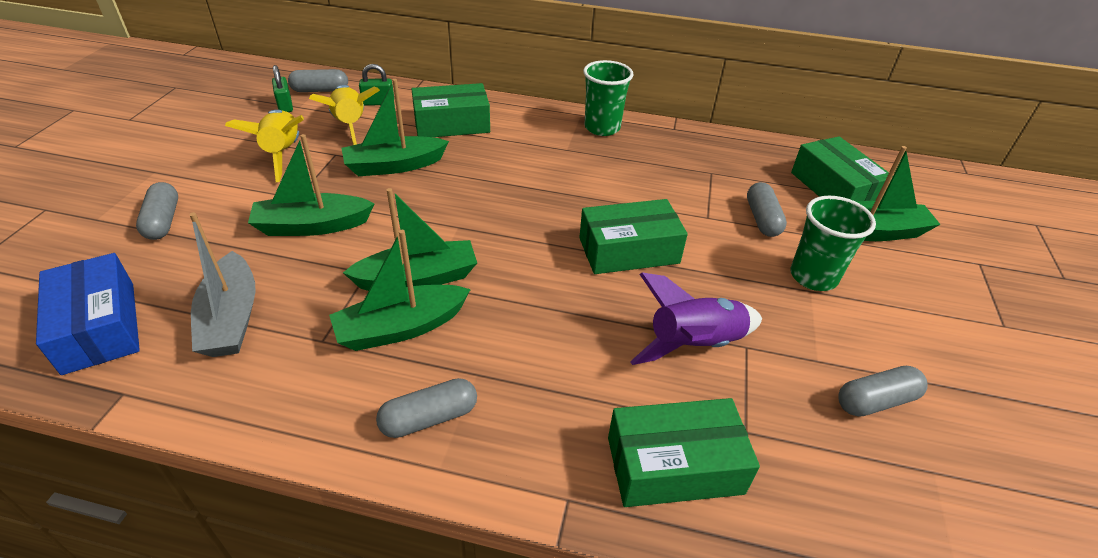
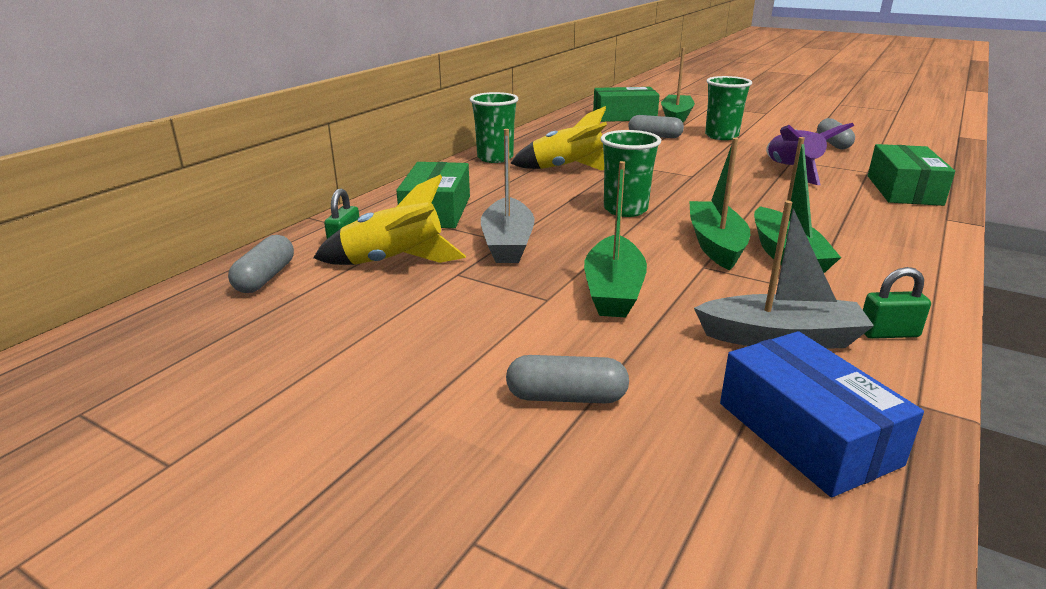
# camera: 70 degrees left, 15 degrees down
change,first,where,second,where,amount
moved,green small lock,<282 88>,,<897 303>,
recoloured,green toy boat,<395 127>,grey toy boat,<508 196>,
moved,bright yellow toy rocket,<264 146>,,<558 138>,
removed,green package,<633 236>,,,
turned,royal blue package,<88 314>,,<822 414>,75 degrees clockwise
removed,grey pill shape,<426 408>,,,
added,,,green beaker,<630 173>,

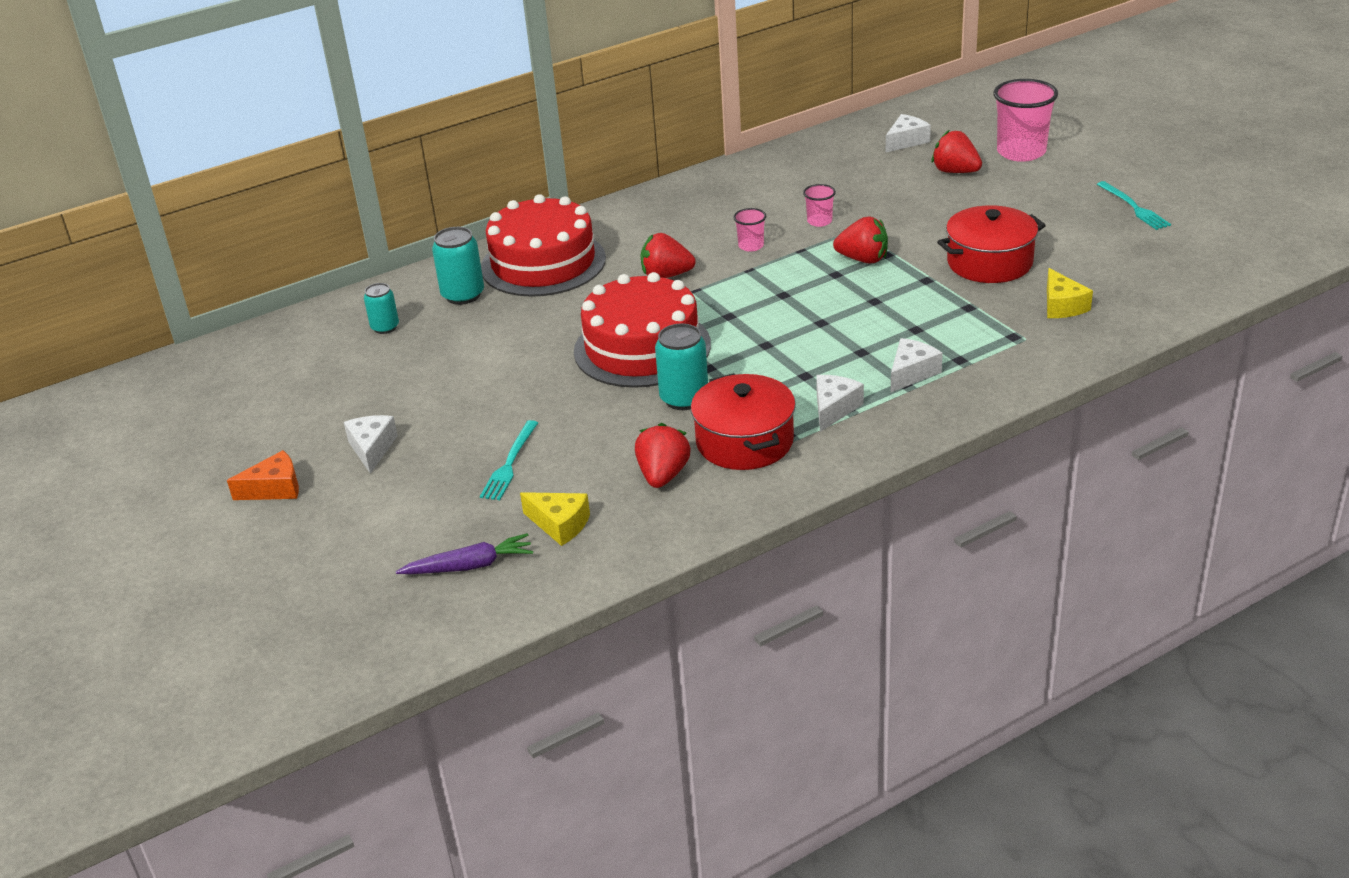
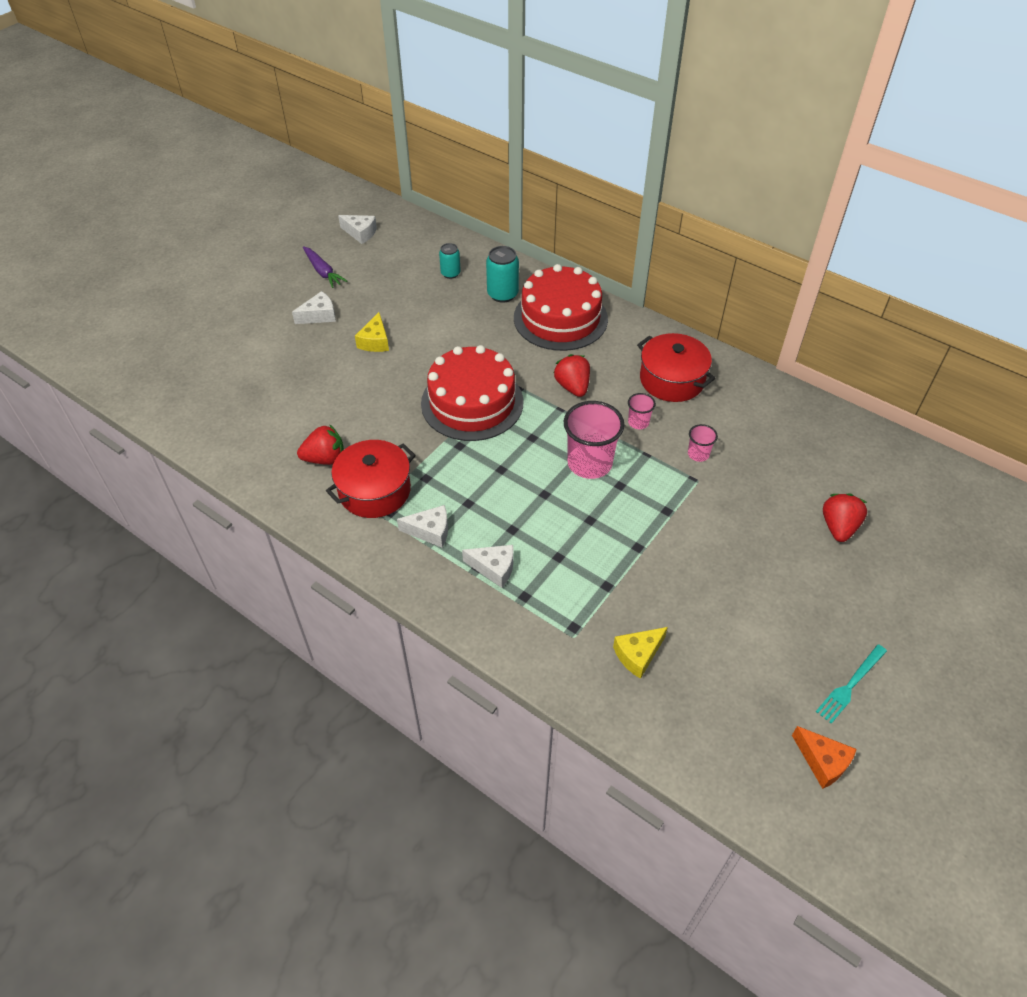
# camera: 65 degrees right, 15 degrees up
change,first,where,second,where,amount
moved,pink beaker,<1025 120>,,<594 440>,
moved,pure white cheese,<908 133>,,<357 229>,
moved,scarlet stockpot,<991 244>,,<676 367>,
removed,scarlet toy strawberry,<860 240>,,,
removed,turquoise tin,<681 366>,,,
removed,turquoise table fork,<509 460>,,,
moved,orange cheese,<263 475>,,<824 757>,
moved,bright yellow cheese,<555 519>,,<372 332>,
moved,purple toy carrot,<464 553>,,<325 267>,

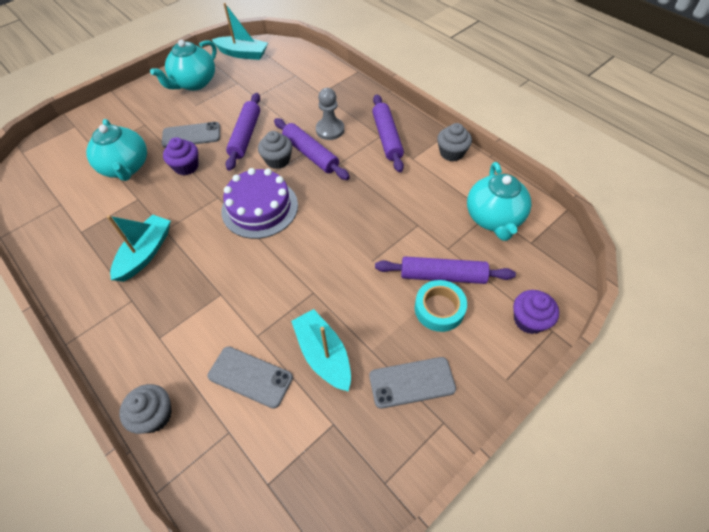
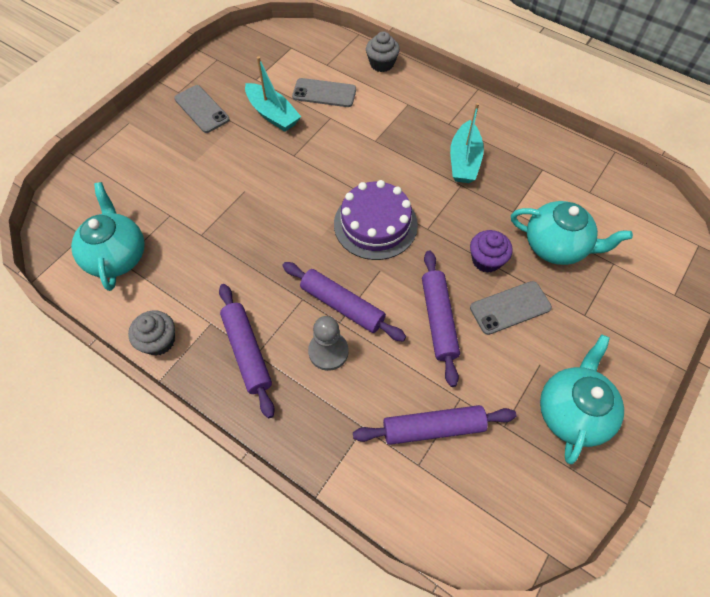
# camera: 165 degrees right, 5 degrees up
change,first,where,second,where,amount
removed,turquoise toy boat,<239 31>,,,
turned,turquoise tea pot,<116 150>,,<572 233>,150 degrees clockwise
removed,grey cupcake,<275 150>,,,
moved,purple rolling pin,<445 270>,,<435 425>,
removed,turquoise tape,<441 306>,,,
removed,purple cupcake,<536 312>,,,
turned,grey phone,<412 383>,,<202 109>,75 degrees clockwise

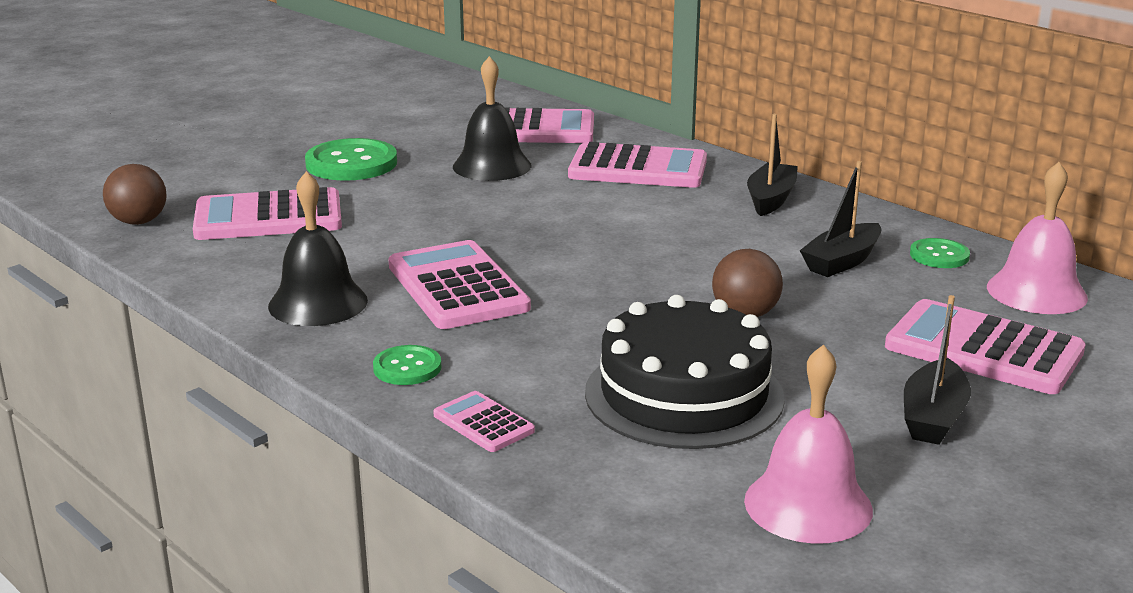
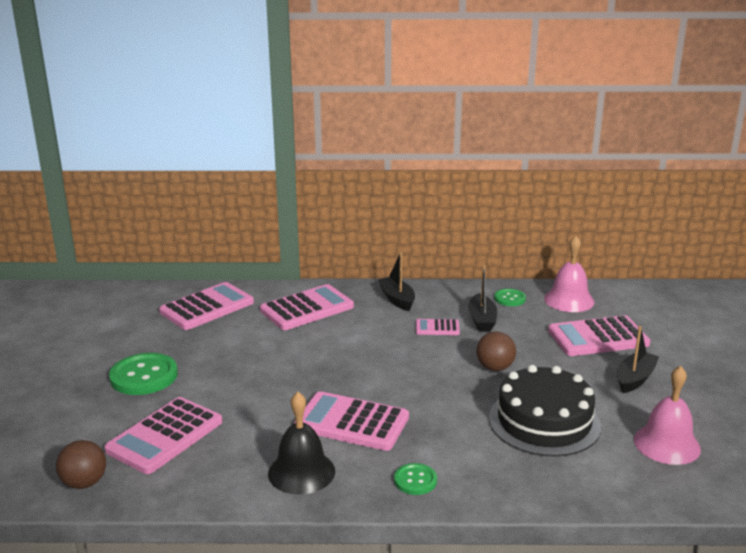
# camera: 45 degrees left, 0 degrees up
change,first,where,second,where,amount
removed,ebony hand bell,<492 118>,,,
turned,ebony toy boat,<937 370>,,<638 359>,120 degrees counterclockwise
moved,pink calculator,<484 421>,,<438 327>,

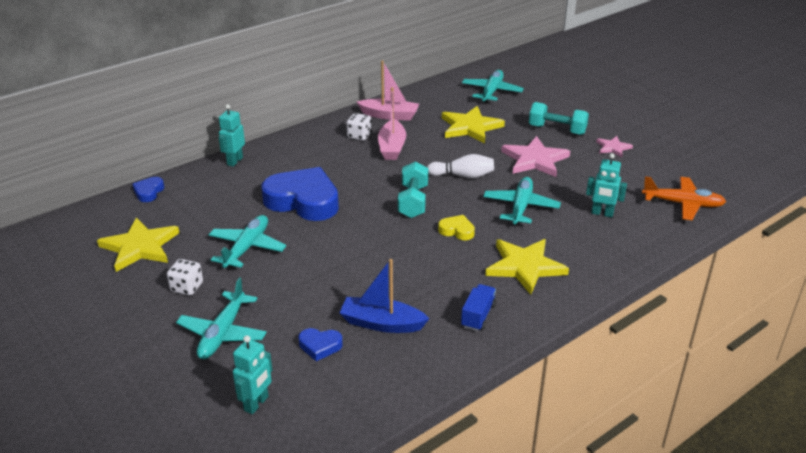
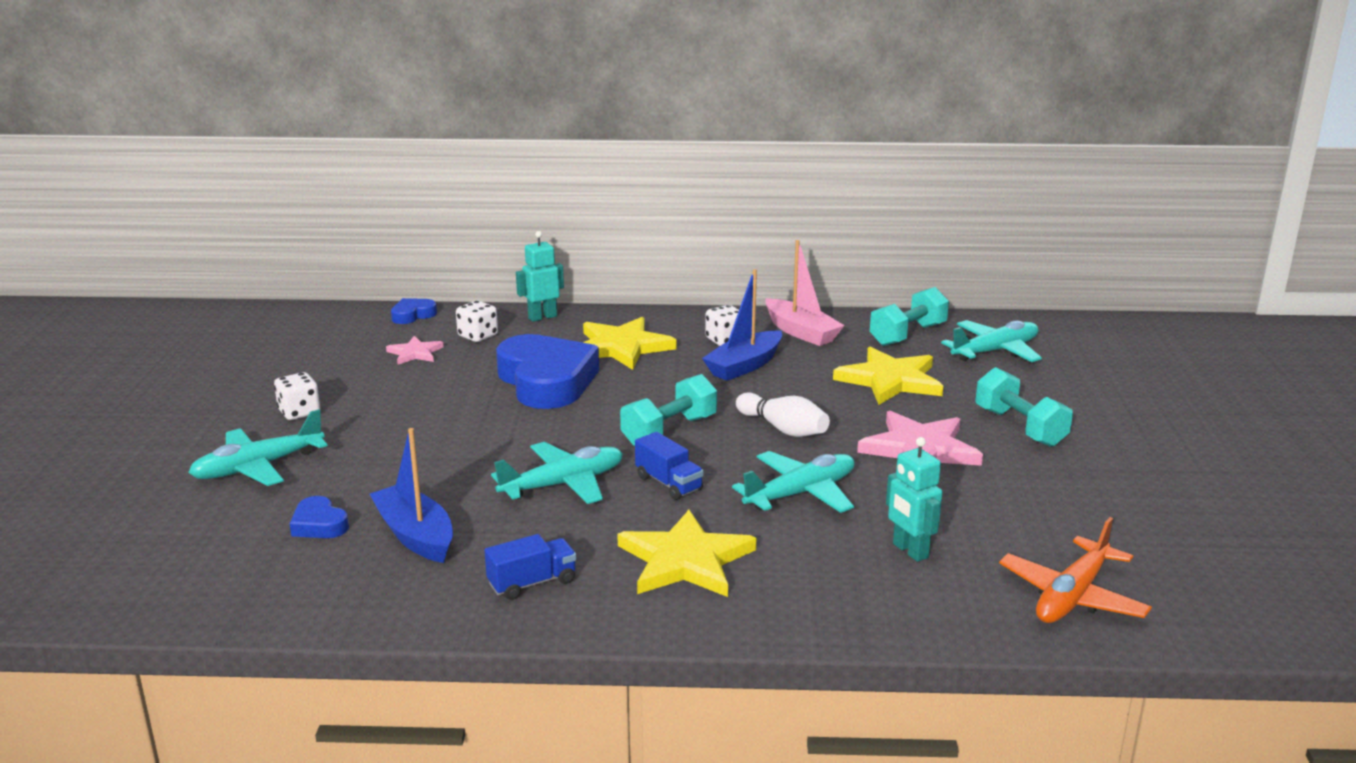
# camera: 40 degrees right, 10 degrees down
change,first,where,second,where,amount
recoloured,pink toy boat,<392 123>,royal blue toy boat,<742 325>,
moved,pink star shape,<614 146>,,<415 350>,
turned,orange toy plane,<684 198>,,<1075 570>,75 degrees clockwise
moved,turquoise toy plane,<247 241>,,<557 473>,
replaced,bright yellow heart,<456 227>,royal blue lorry,<669 466>,
moved,bright yellow star shape,<138 245>,,<630 343>,
removed,turquoise robot figure,<252 375>,,,
added,,,turquoise free weight,<909 316>,
added,,,pure white game die,<477 321>,

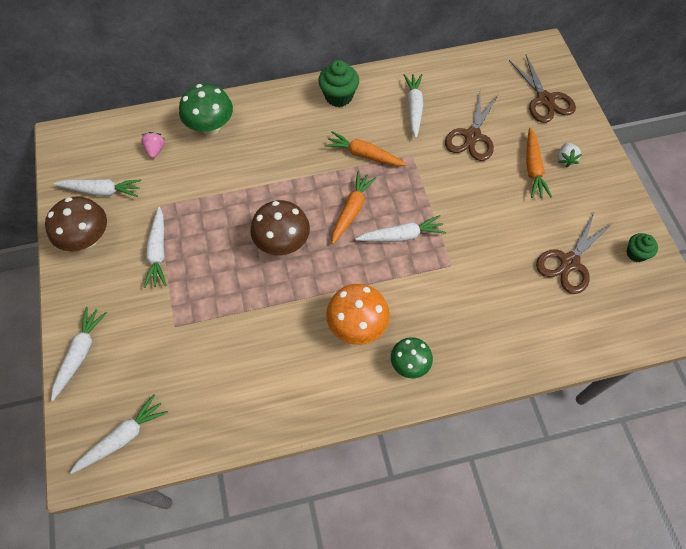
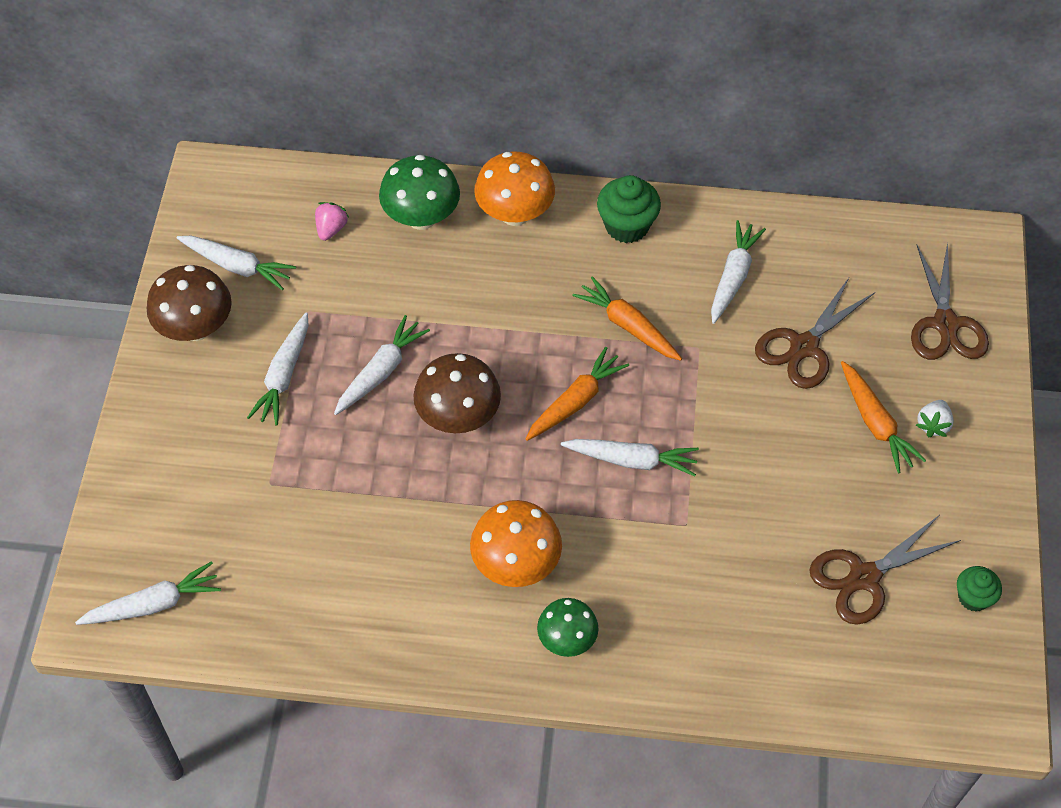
# camera: 20 degrees right, 5 degrees down
change,first,where,second,where,amount
turned,orange toy carrot,<539 163>,,<883 417>,45 degrees counterclockwise
moved,pure white toy carrot,<79 354>,,<382 365>,
added,,,orange mushroom,<514 188>,

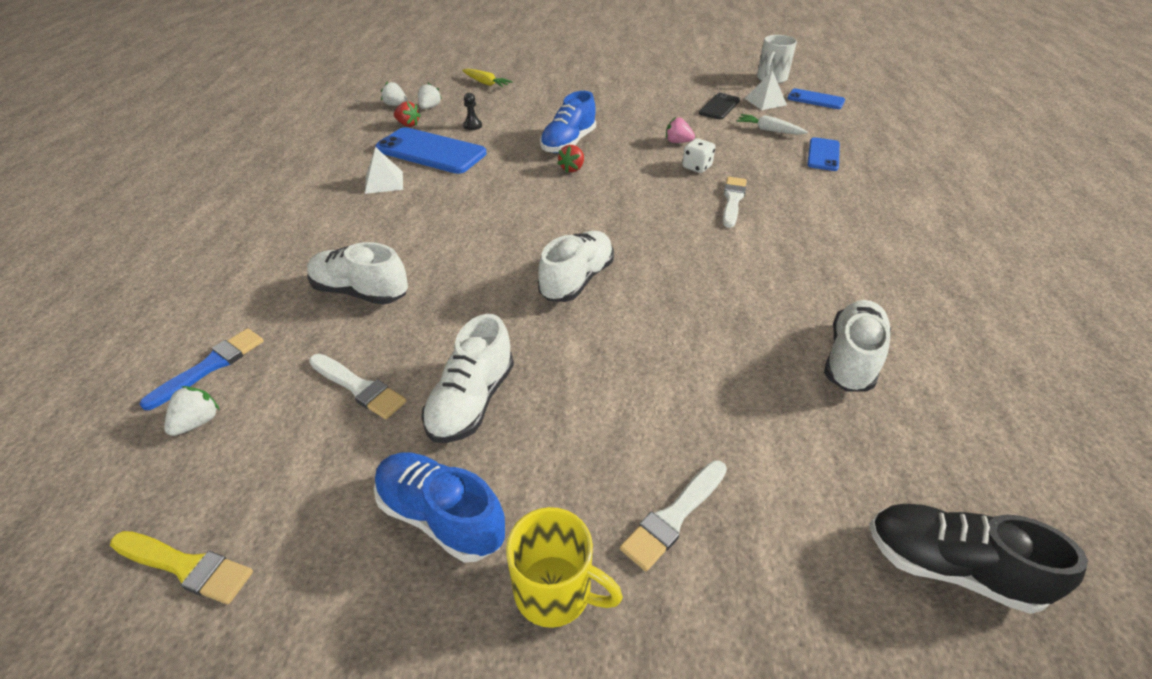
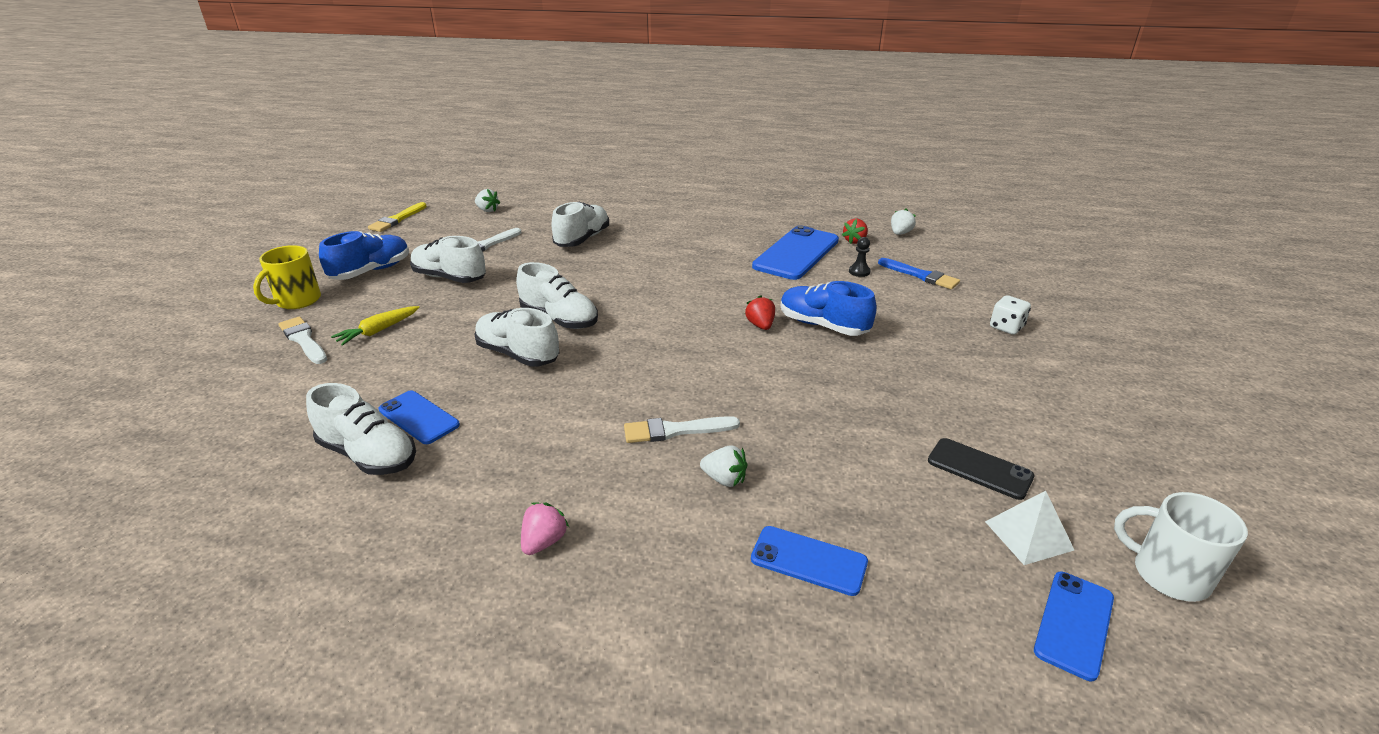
# camera: 95 degrees right, 10 degrees down
change,first,where,second,where,amount
moved,bright yellow toy carrot,<487 78>,,<375 326>,
moved,pure white toy strawberry,<430 96>,,<723 466>,
removed,pure white toy carrot,<772 124>,,,
moved,pink toy strawberry,<680 130>,,<545 528>,
moved,pure white game die,<698 155>,,<1010 315>,
turned,scarlet toy strawberry,<570 159>,,<760 312>,45 degrees clockwise
removed,pure white pyramid shape,<384 170>,,,
turned,pure white paintbrush,<735 202>,,<682 429>,150 degrees clockwise
moved,royal blue paintbrush,<201 369>,,<919 273>,
removed,ebony lace-up shoe,<978 559>,,,
added,,,pure white lace-up shoe,<517 337>,
added,,,royal blue phone,<419 417>,

